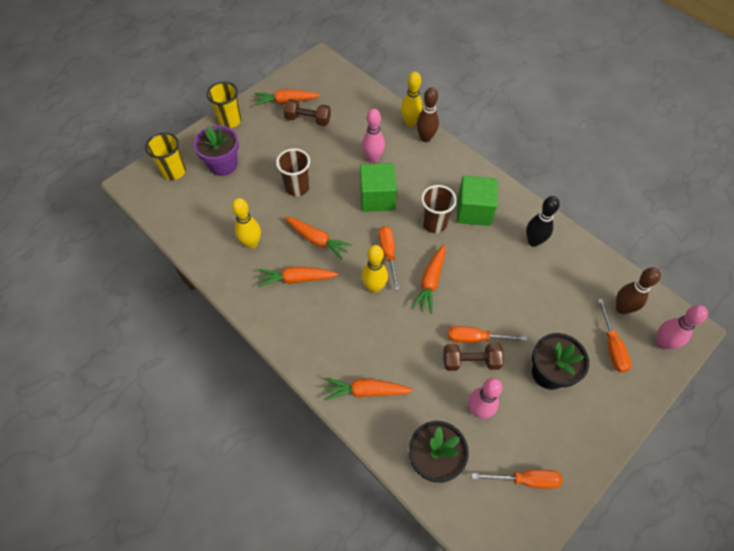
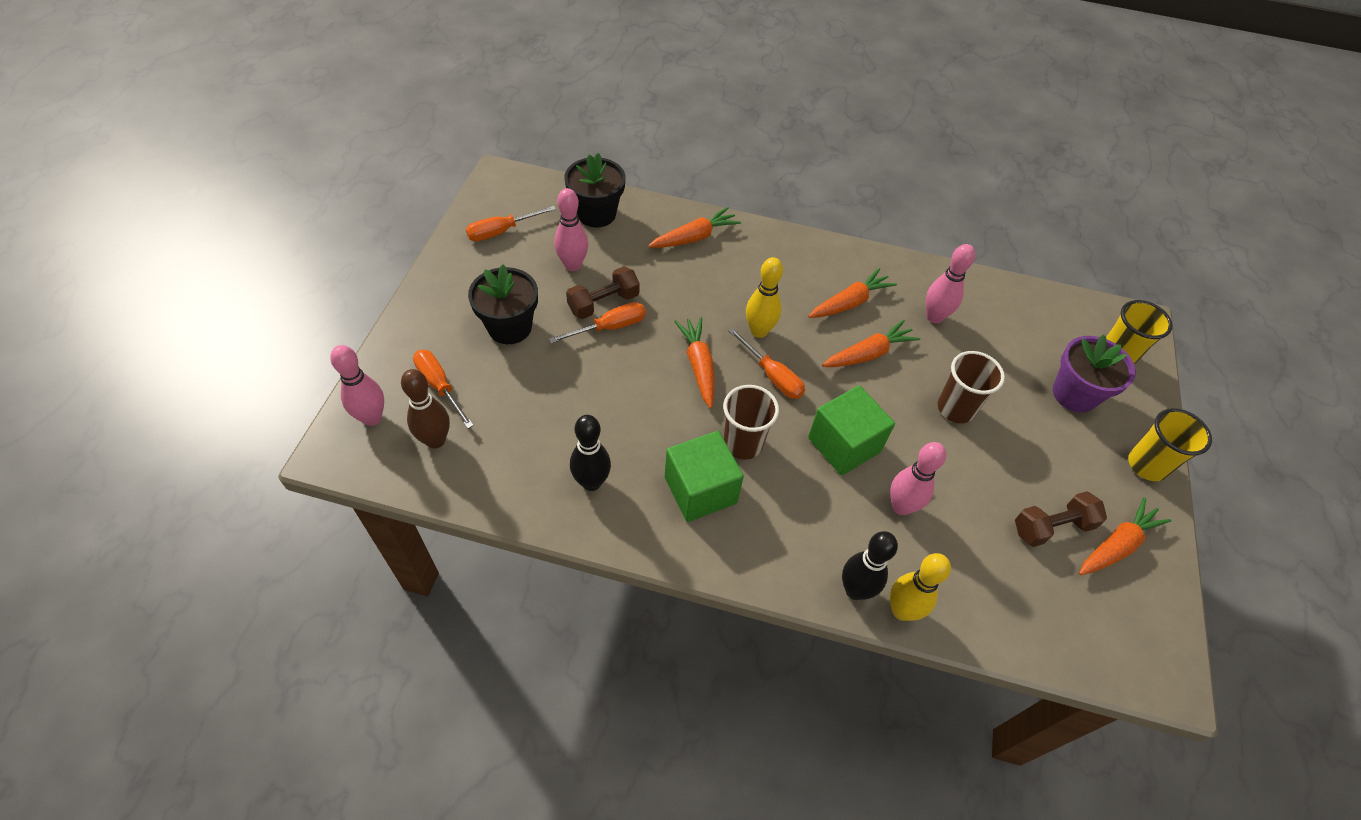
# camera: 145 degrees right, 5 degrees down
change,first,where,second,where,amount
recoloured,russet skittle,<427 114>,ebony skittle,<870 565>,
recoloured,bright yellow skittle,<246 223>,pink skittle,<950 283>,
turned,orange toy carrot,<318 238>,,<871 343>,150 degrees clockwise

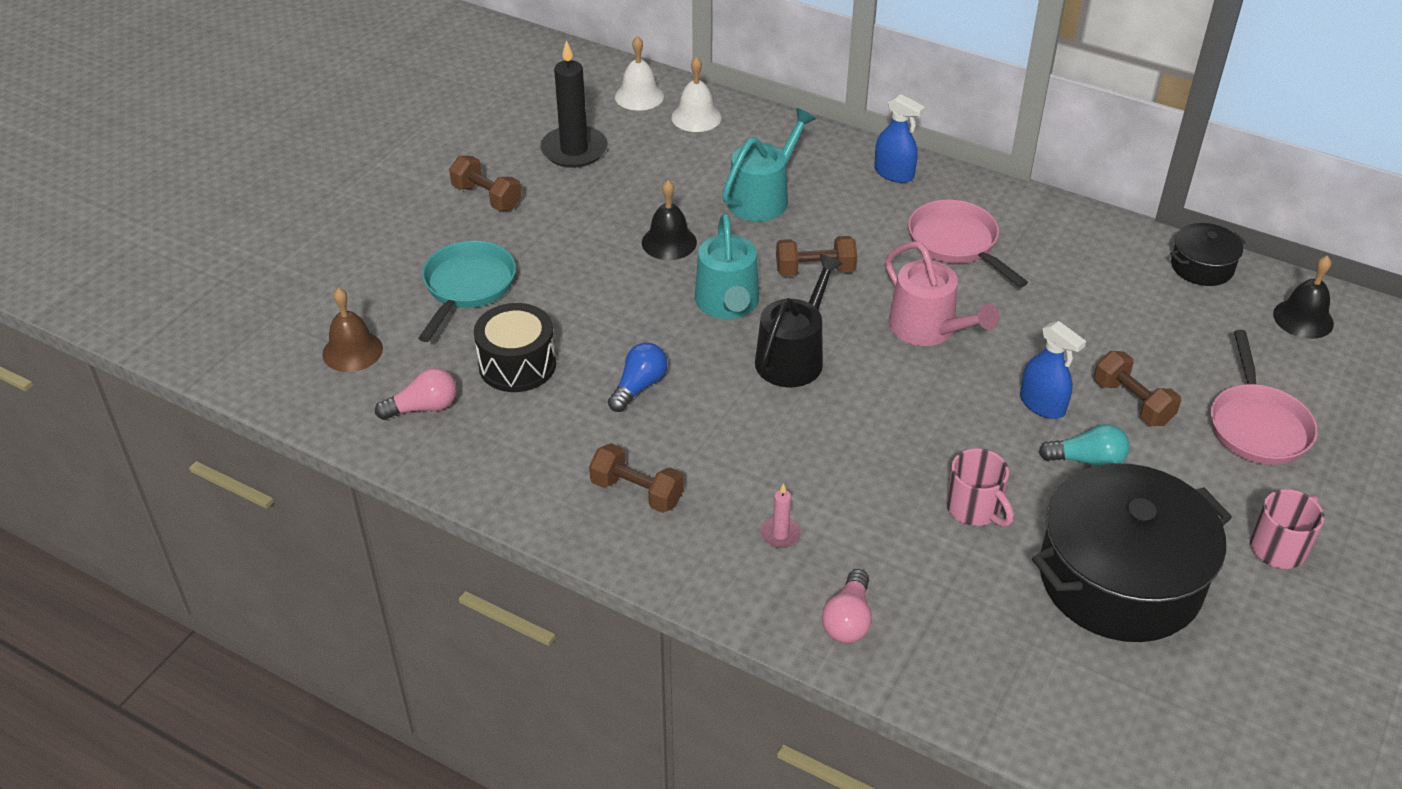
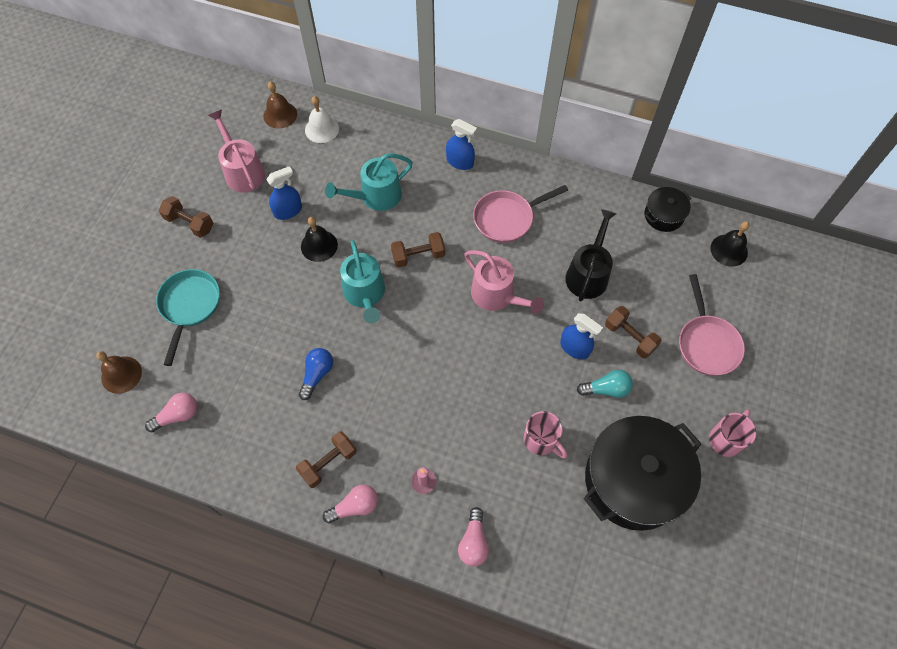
# camera: 10 degrees left, 20 degrees up
change,first,where,second,where,amount
recoloured,pure white hand bell,<639 73>,russet hand bell,<280 105>,
replaced,ebony wax candle,<574 104>,pink watering can,<236 151>,
turned,turquoise watering can,<769 164>,,<369 182>,150 degrees counterclockwise
turned,pink frying pan,<968 243>,,<520 214>,75 degrees counterclockwise
moved,ebony watering can,<799 320>,,<590 255>,
removed,ebony toy drum,<515 347>,,,
turned,russet free weight,<636 478>,,<326 459>,60 degrees counterclockwise
added,,,royal blue spray bottle,<284 193>,
added,,,pink bulb,<350 504>,

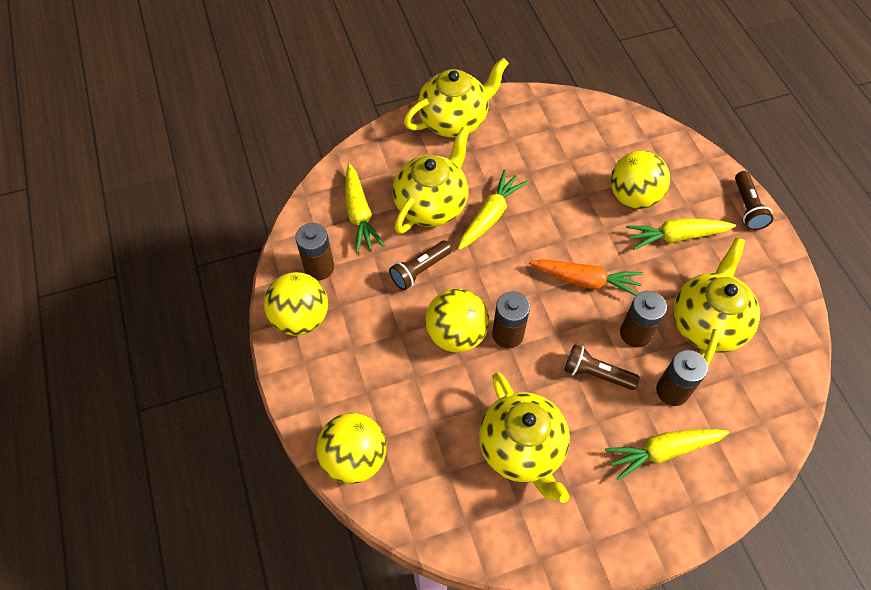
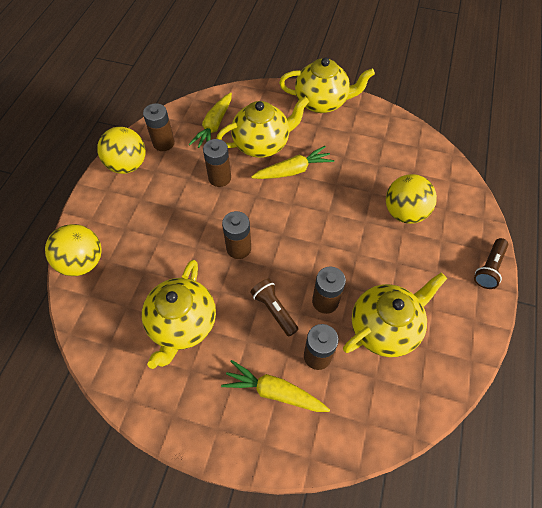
# camera: 35 degrees right, 0 degrees up
change,first,where,second,where,amount
removed,bright yellow toy carrot,<681 234>,,,
replaced,russet flashlight,<420 265>,russet battery,<217 163>,
removed,orange toy carrot,<586 277>,,,
removed,bright yellow sphere,<457 321>,,,

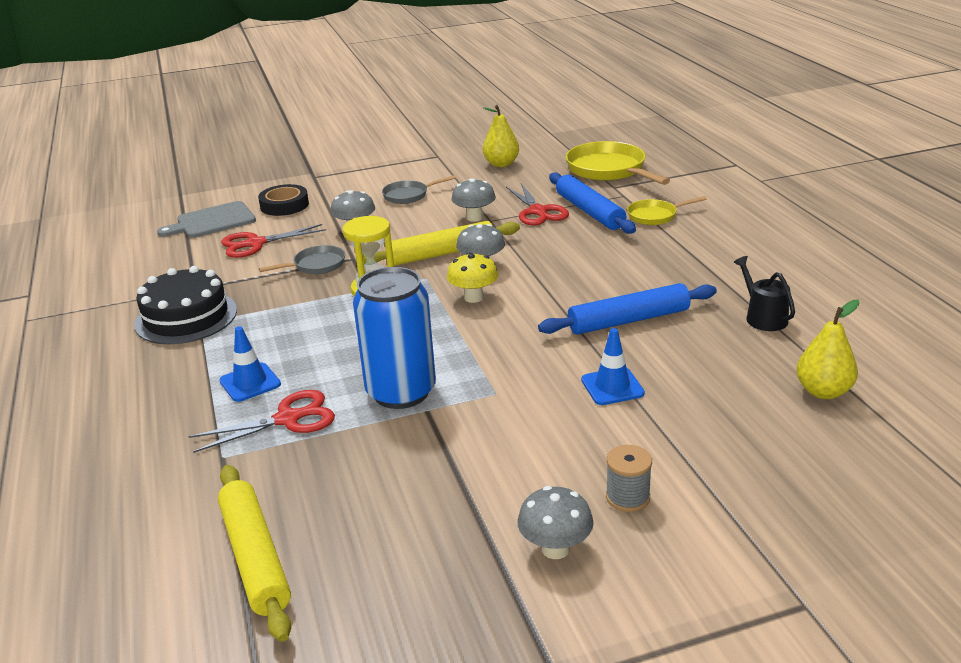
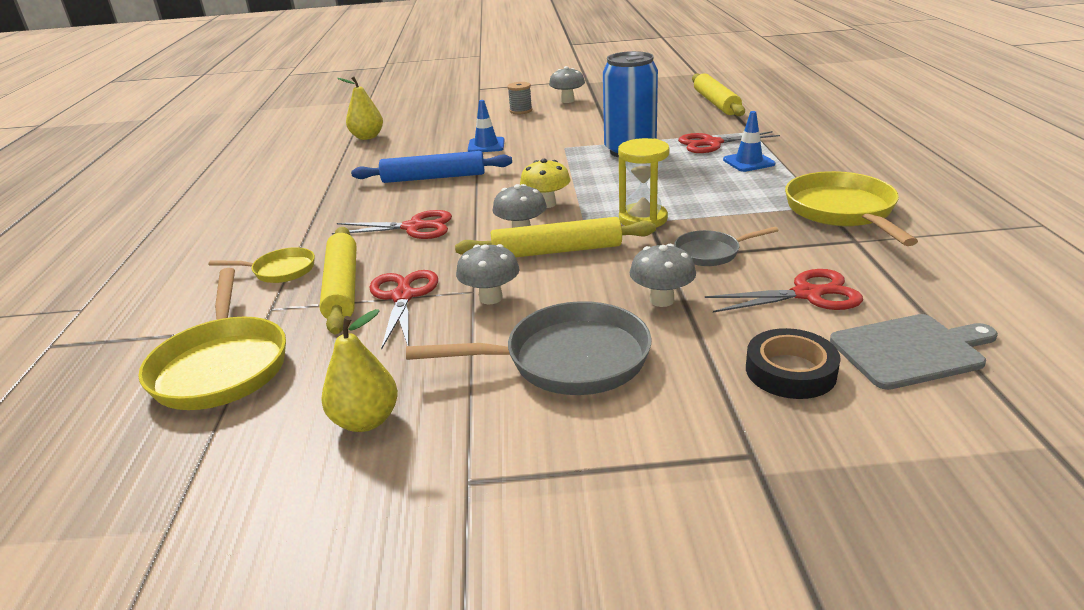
# camera: 165 degrees left, 0 degrees up
change,first,where,second,where,amount
recoloured,royal blue rolling pin,<592 203>,bright yellow rolling pin,<337 280>,
resized,grey frying pan,<419 189>,,<528 348>,x1.82
removed,ebony watering can,<764 293>,,,
replaced,ebony cake,<185 305>,bright yellow frying pan,<851 208>,
added,,,scarlet shears,<392 224>,

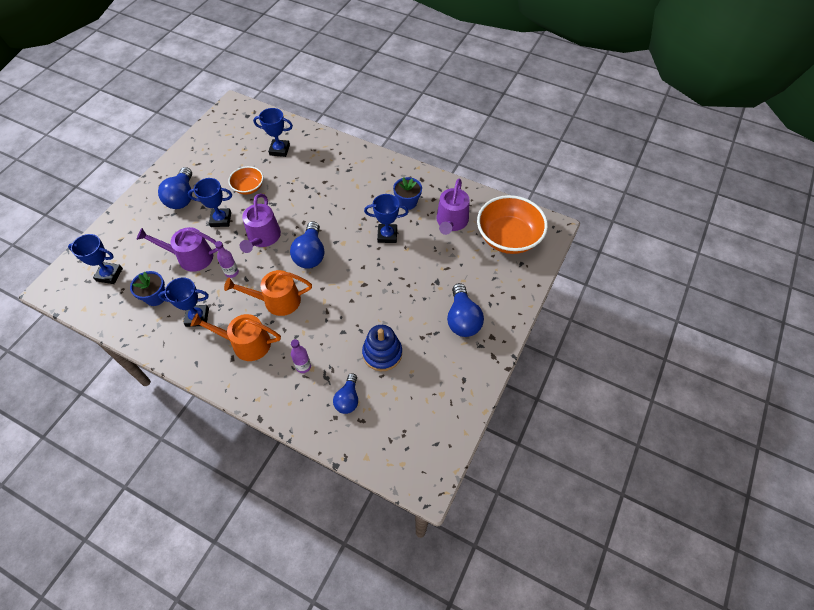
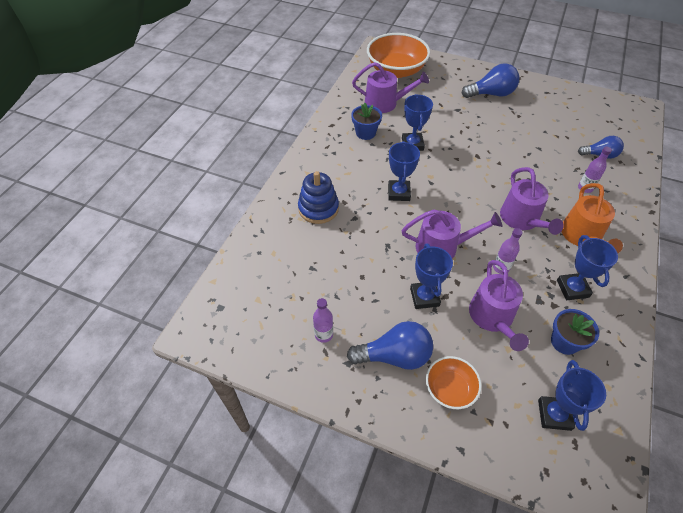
# camera: 95 degrees left, 5 degrees down
change,first,where,second,where,amount
moved,royal blue prize cup,<273 132>,,<404 171>,
moved,orange serving bowl,<245 180>,,<454 382>,
removed,royal blue bulb,<307 245>,,,
recoloured,orange watering can,<268 293>,purple watering can,<532 201>,
moved,royal blue stacking rings,<382 348>,,<318 197>,
added,,,purple drink bottle,<323 320>,

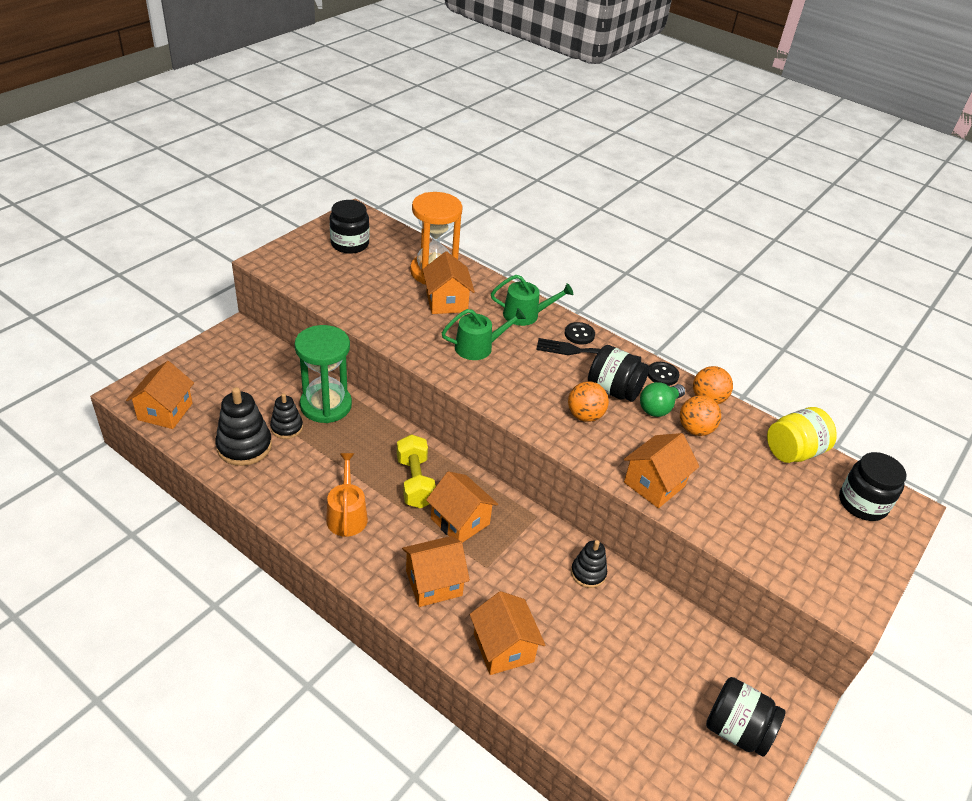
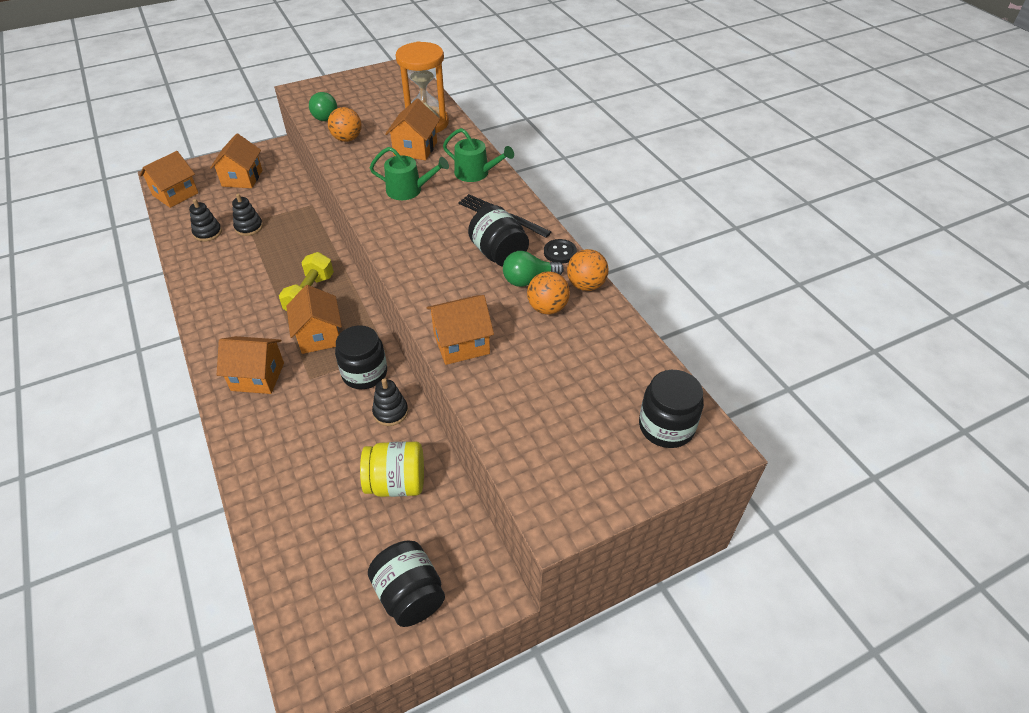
# camera: 30 degrees right, 5 degrees up
change,first,where,second,where,amount
moved,ebony preserve jar,<350 227>,,<361 357>,
removed,ebony sewing button,<580 333>,,,
removed,green sandglass,<323 374>,,,
moved,orange sphere,<588 401>,,<345 124>,
resized,ebony stacking rings,<243 426>,,<205 220>,x0.61
moved,bright yellow preserve jar,<802 435>,,<392 469>,
removed,orange watering can,<347 495>,,,
moved,orange cottage,<507 633>,,<236 160>,
added,,,green bulb,<323 106>,

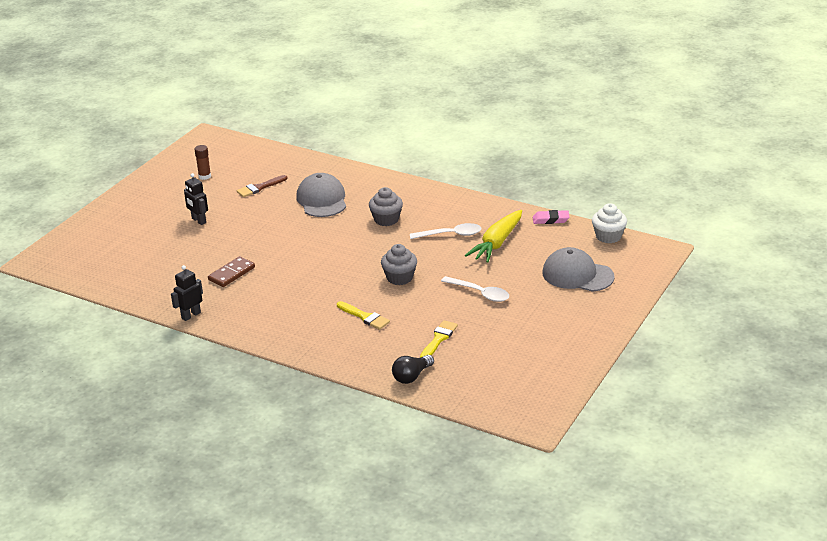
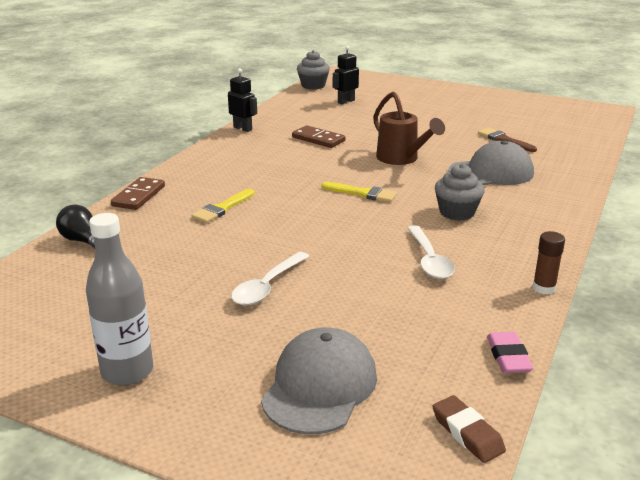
# camera: 85 degrees right, 5 degrees down
change,first,where,second,where,amount
moved,russet glue stick,<202 162>,,<548 263>,
moved,ebony robot figure,<196 199>,,<346 75>,
replaced,pure white cupcake,<609 223>,russet pencil eraser,<469 429>,
removed,bright yellow toy carrot,<493 236>,,,
moved,grey cupcake,<399 264>,,<313 70>,
moved,bright yellow paintbrush,<439 339>,,<359 192>,
added,,,russet watering can,<409 128>,
added,,,russet domino piece,<138 193>,
added,,,grey drink bottle,<119 299>,

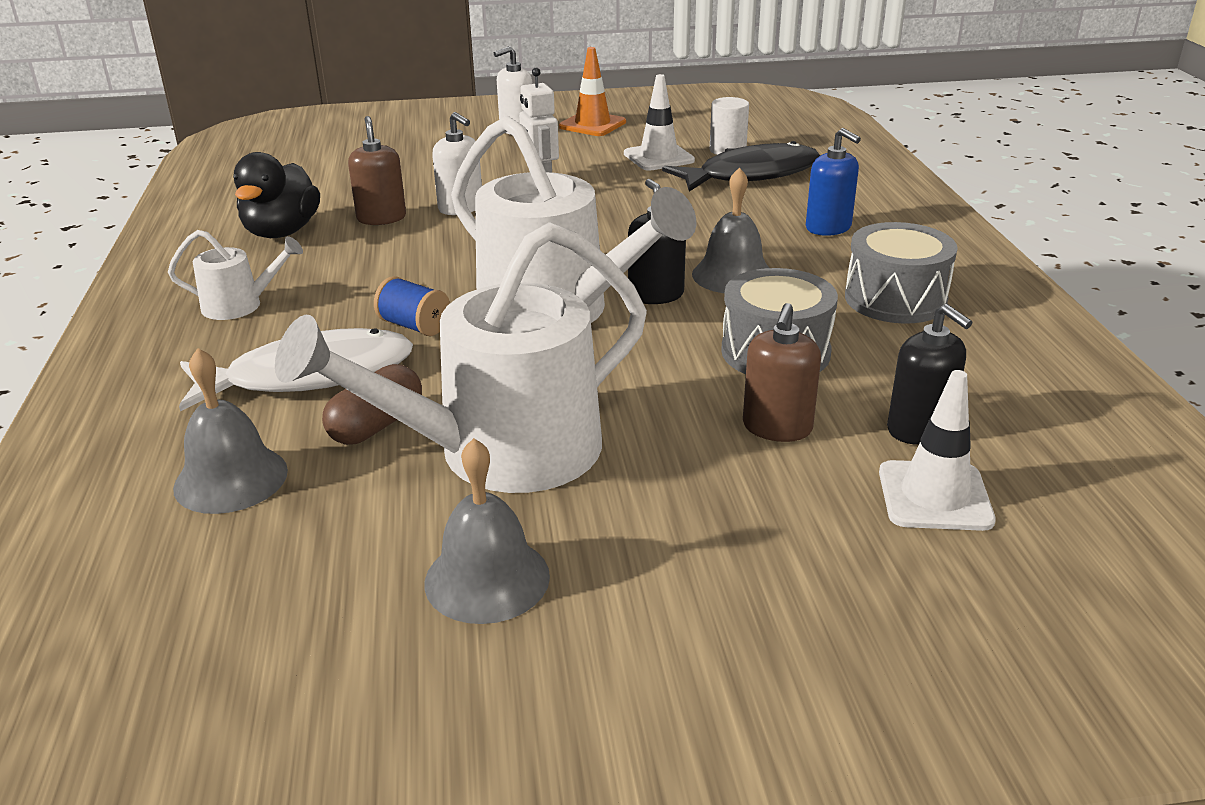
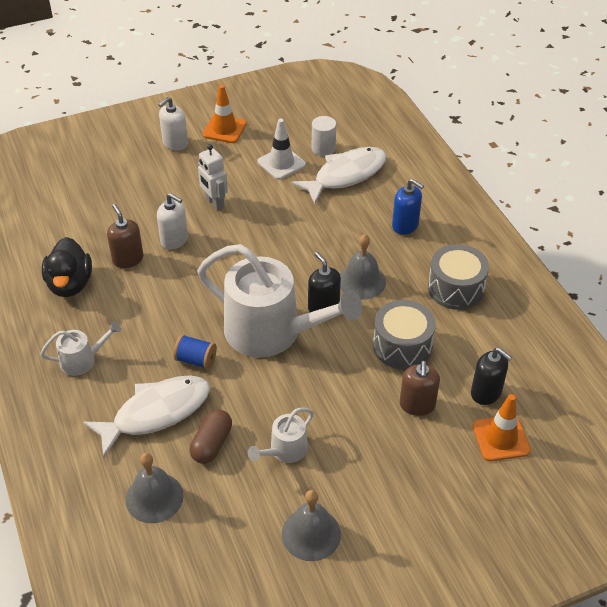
# camera: 15 degrees left, 15 degrees up
change,first,where,second,where,amount
recoloured,ebony toy fish,<741 166>,pure white toy fish,<339 175>,
resized,pure white watering can,<461 357>,,<281 435>,x0.45
recoloured,pure white traffic cone,<937 450>,orange traffic cone,<502 427>,

